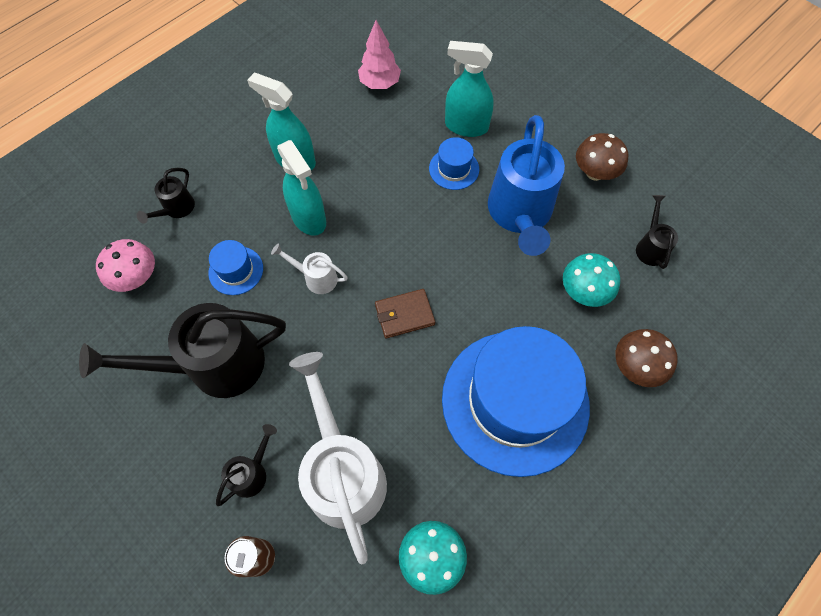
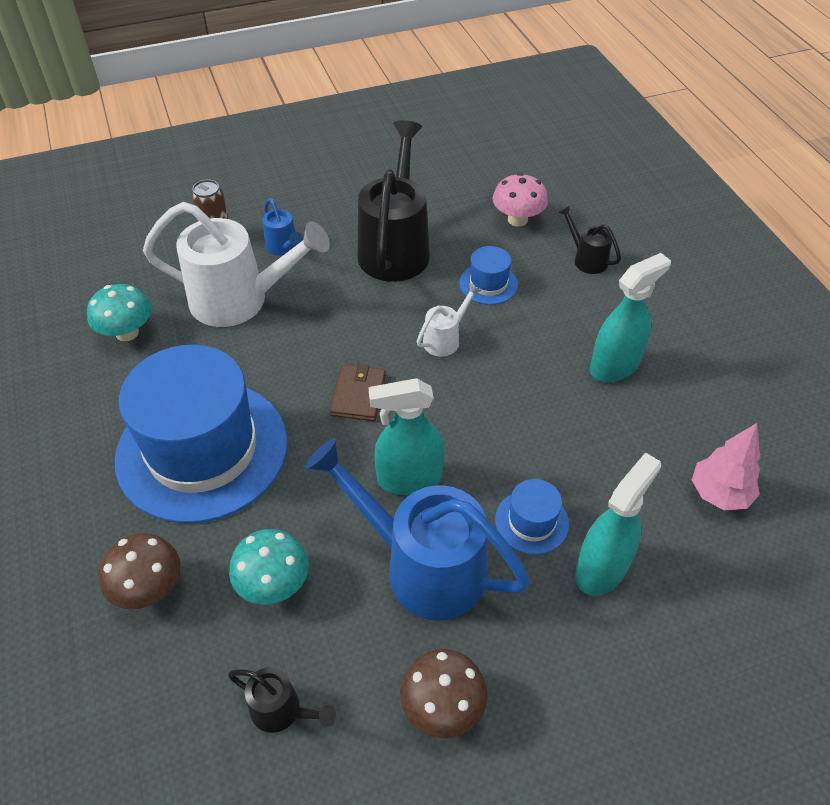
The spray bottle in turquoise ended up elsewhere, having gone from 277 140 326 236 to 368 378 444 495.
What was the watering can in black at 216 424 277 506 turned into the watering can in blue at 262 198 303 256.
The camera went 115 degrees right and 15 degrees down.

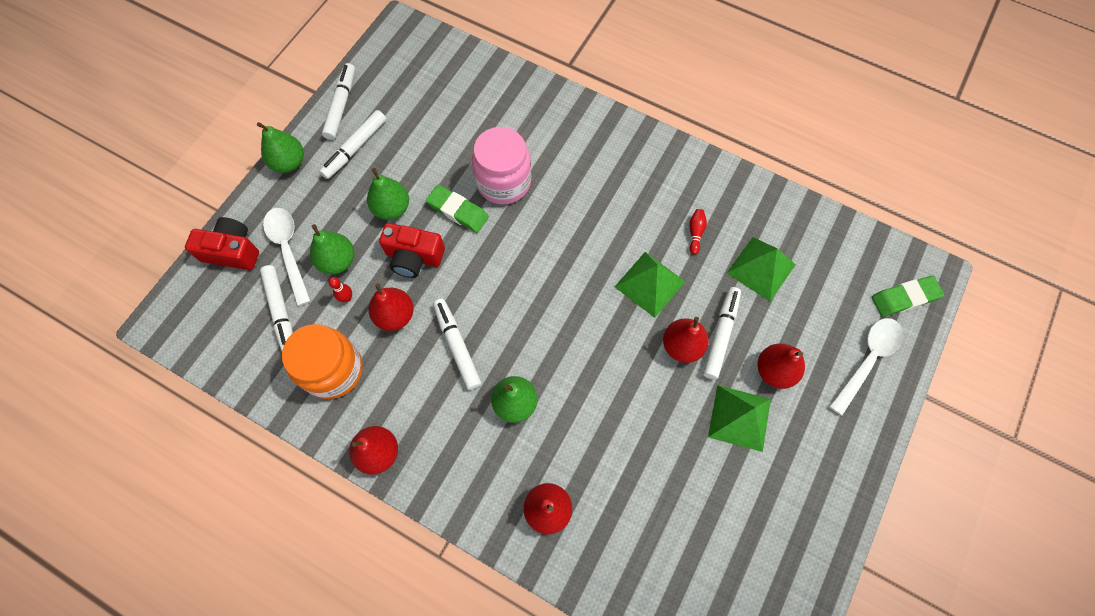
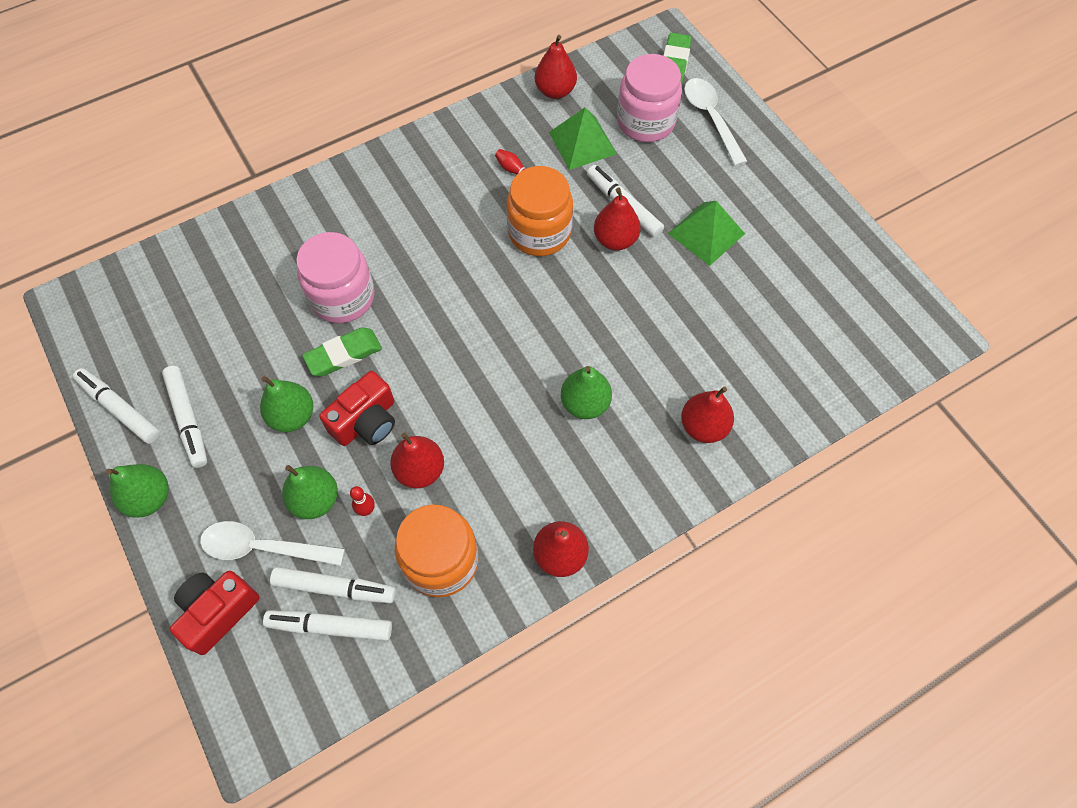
Where the pyramid in green stood at 615 252 685 318, the jar in orange came to stand at 506 166 573 256.
The marker in white ended up elsewhere, having gone from 433 299 481 390 to 263 610 392 641.
The pear in red ended up elsewhere, having gone from 757 344 805 389 to 535 35 577 99.
The second view gained the jar in pink at 617 54 682 142.
The camera went 60 degrees left and 5 degrees down.

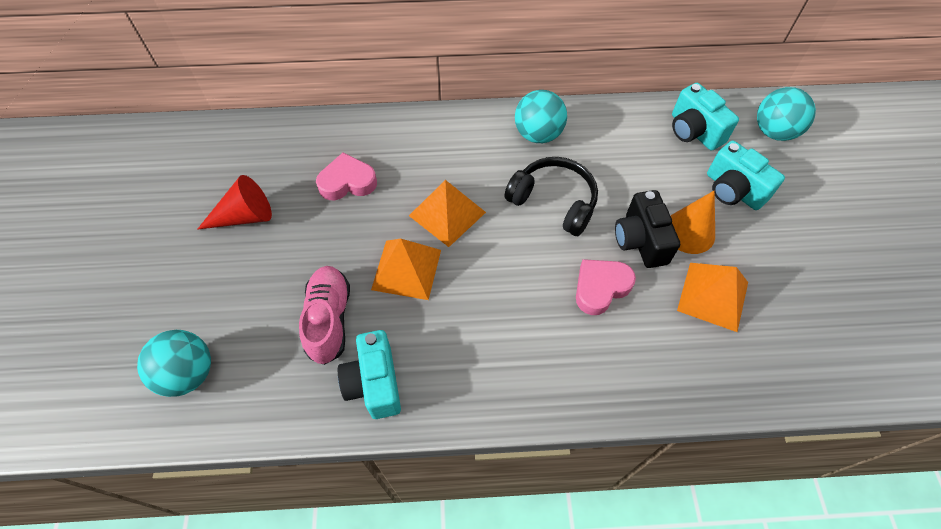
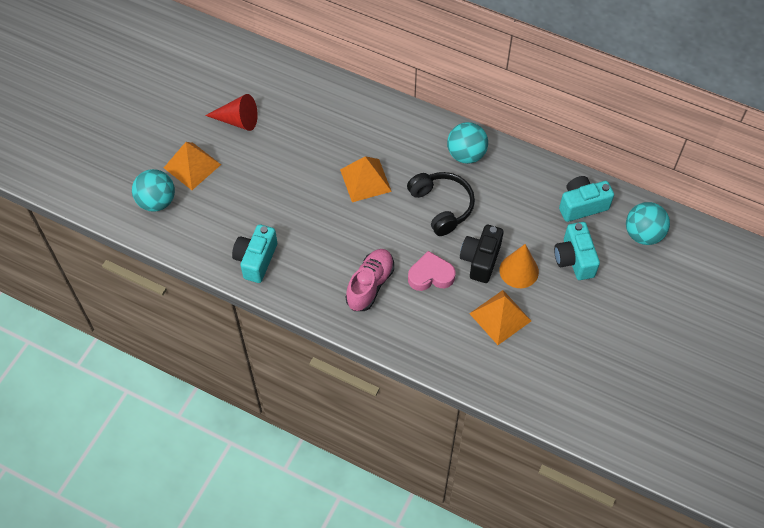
The camera in turquoise at 672 83 739 151 ended up facing another way, 75 degrees clockwise from before.
The second view lost the heart in pink at 316 153 377 200.
The pyramid in orange ended up elsewhere, having gone from 371 239 441 300 to 164 142 221 190.
The shoe in pink ended up elsewhere, having gone from 299 266 350 365 to 345 249 394 311.
The camera went 30 degrees right and 0 degrees up.

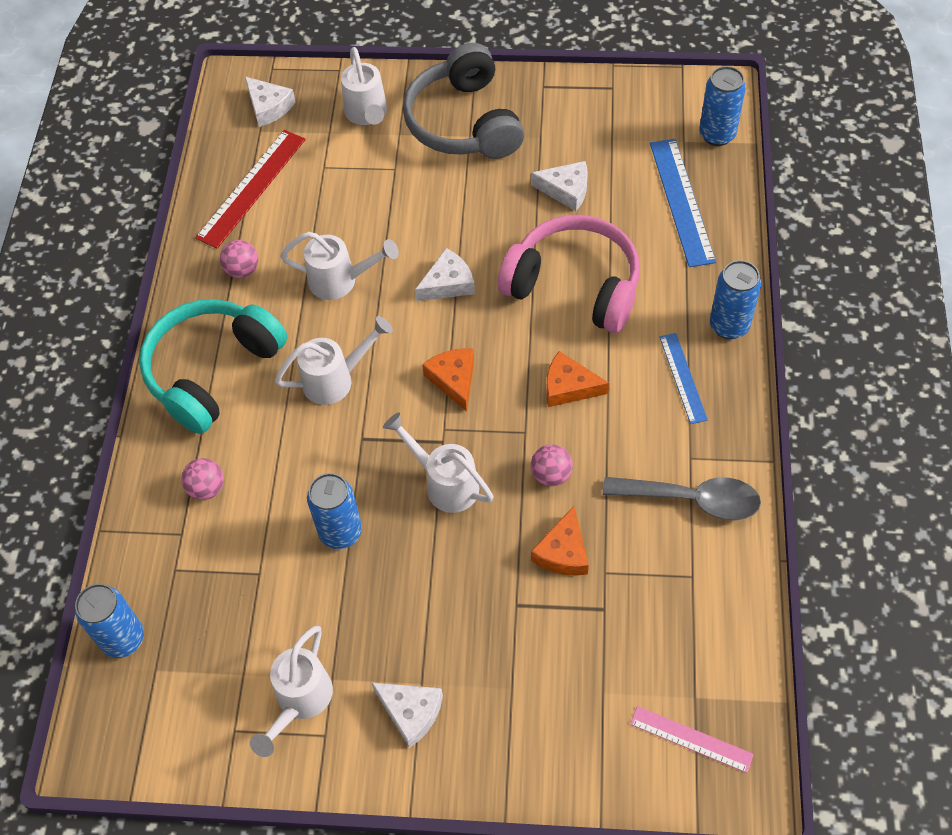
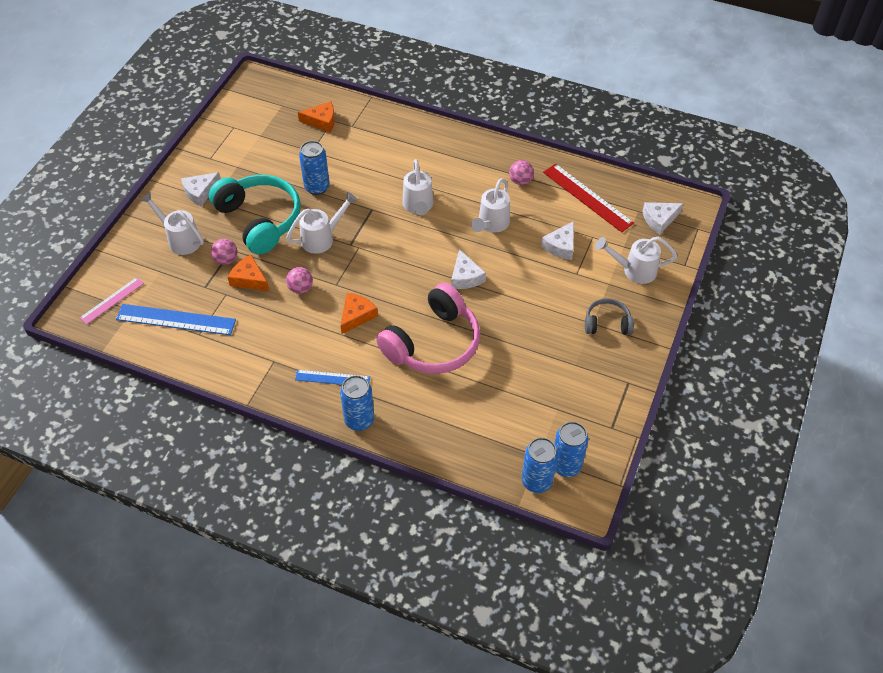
The size of the headphones in grey at 403 43 524 159 changed by a factor of 0.51.
The ruler in blue ended up elsewhere, having gone from 650 139 716 267 to 116 304 236 335.
The cheese in white ended up elsewhere, having gone from 531 161 587 211 to 541 221 574 260.
The headphones in turquoise ended up elsewhere, having gone from 139 299 288 434 to 209 175 301 254.
The cheese in orange ended up elsewhere, having gone from 422 348 474 412 to 298 101 335 132.
The ball in pink ended up elsewhere, having gone from 181 458 224 500 to 211 239 238 265.
The second view lost the spoon in grey at 603 477 761 520.
The can in blue ended up elsewhere, having gone from 75 584 144 658 to 554 422 588 477.
The watering can in white ended up elsewhere, having gone from 250 626 333 757 to 140 192 204 255.
The camera went 105 degrees right and 5 degrees down.

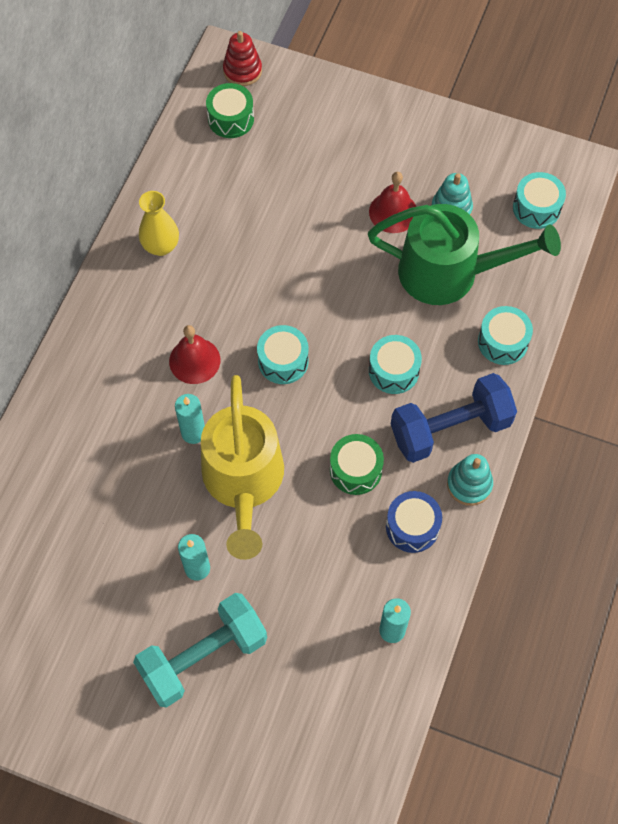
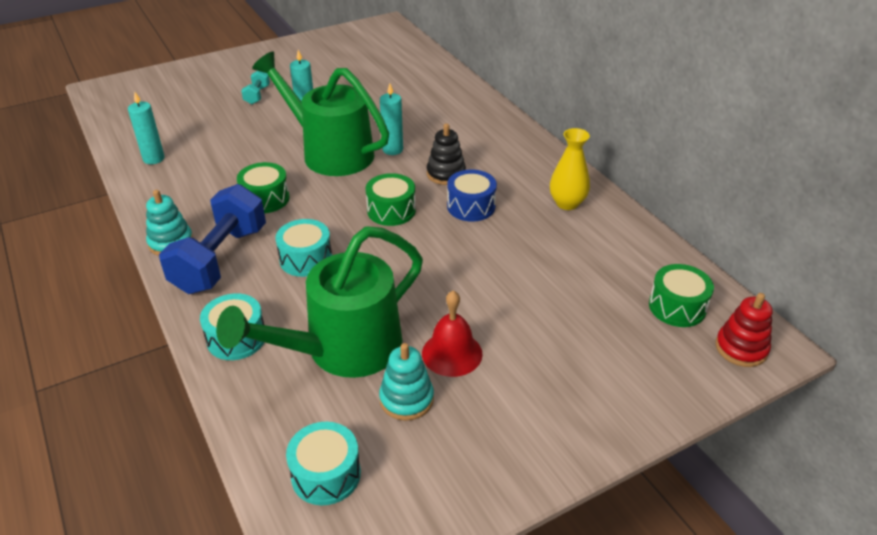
Where the bell in red stood at 169 325 220 384, the stacking toy in black came to stand at 427 123 466 185.
What was the drum in turquoise at 257 325 309 384 turned into the drum in green at 366 173 416 226.
What was the watering can in yellow at 201 375 284 560 turned into the watering can in green at 252 51 389 176.
The drum in blue ended up elsewhere, having gone from 386 491 442 553 to 447 170 497 222.
The size of the dumbbell in turquoise at 133 593 267 707 changed by a factor of 0.45.
The camera went 130 degrees right and 25 degrees down.

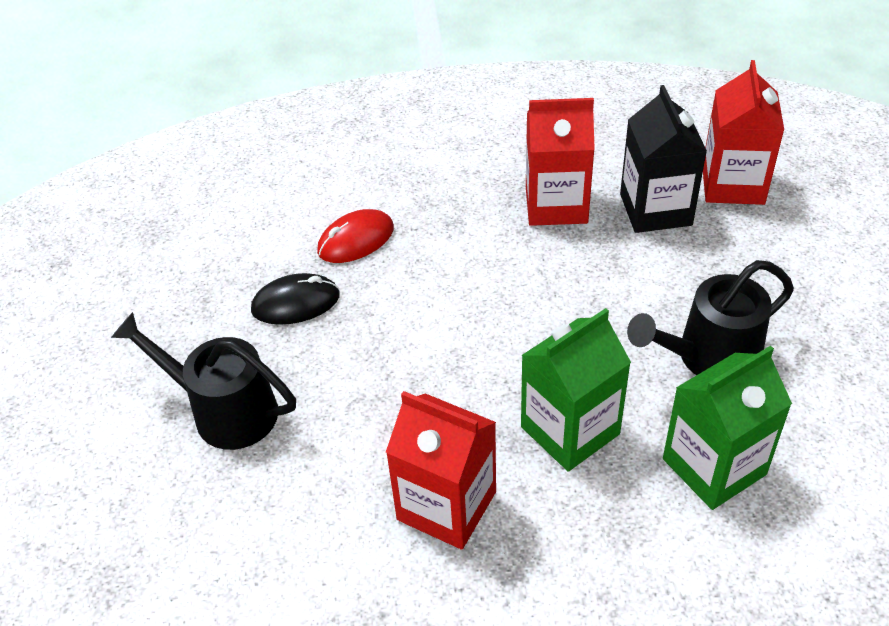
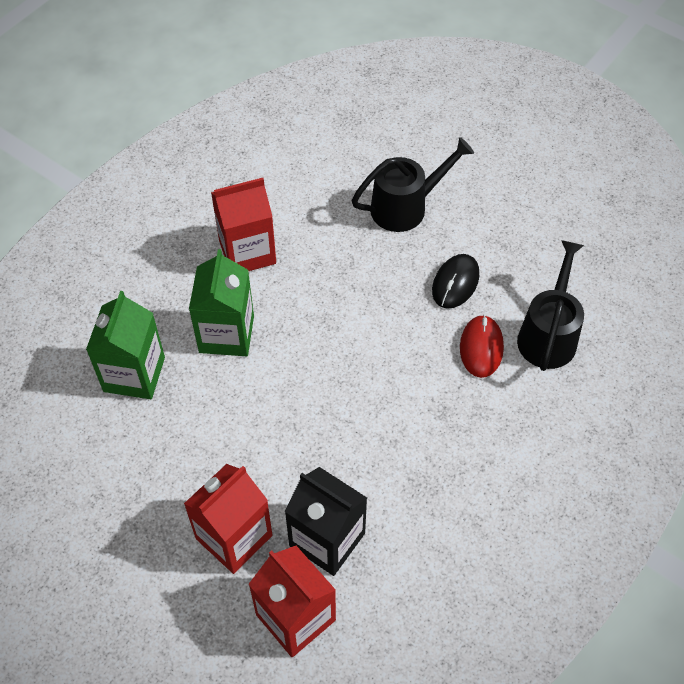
The carton in red ended up elsewhere, having gone from 526 98 595 226 to 184 464 272 574.
The watering can in black ended up elsewhere, having gone from 627 260 794 375 to 517 240 584 371.
The camera went 130 degrees right and 10 degrees up.

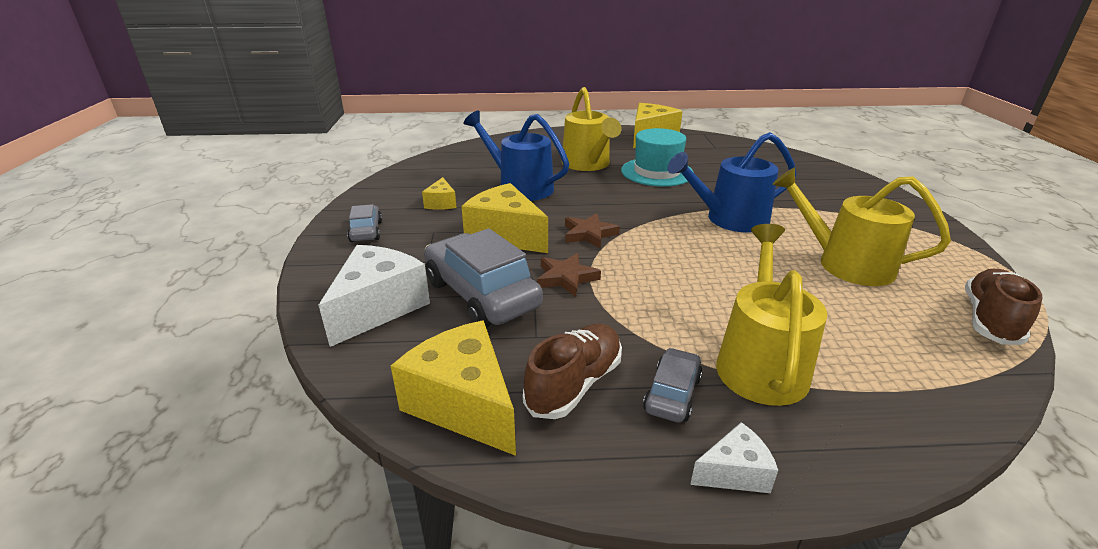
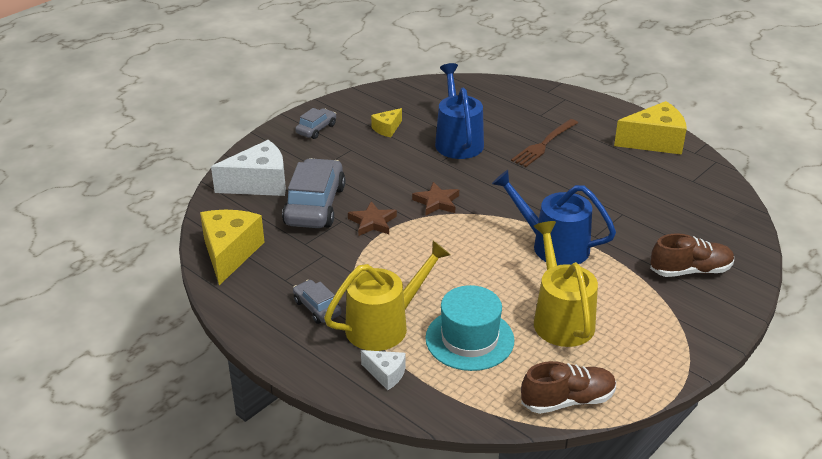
Where the watering can in yellow stood at 562 87 622 171, the fork in brown came to stand at 511 119 578 167.
The hat in turquoise ended up elsewhere, having gone from 621 128 694 187 to 425 285 514 371.
The second view lost the cheese in yellow at 461 183 548 253.
The shoe in brown ended up elsewhere, having gone from 523 324 622 419 to 650 233 734 277.
The car in grey at 643 348 702 423 ended up facing another way, 105 degrees counterclockwise from before.
The cheese in white ended up elsewhere, having gone from 690 422 778 493 to 361 350 406 390.
The camera went 45 degrees right and 5 degrees up.

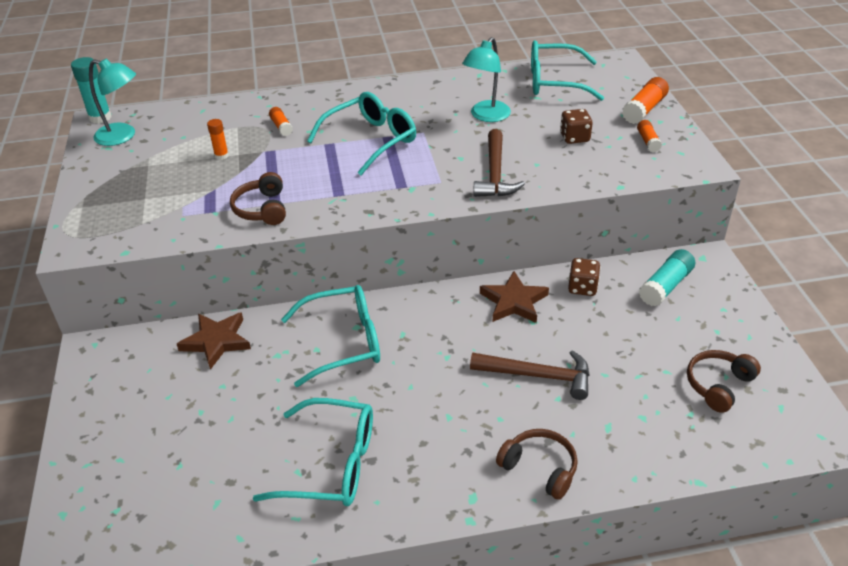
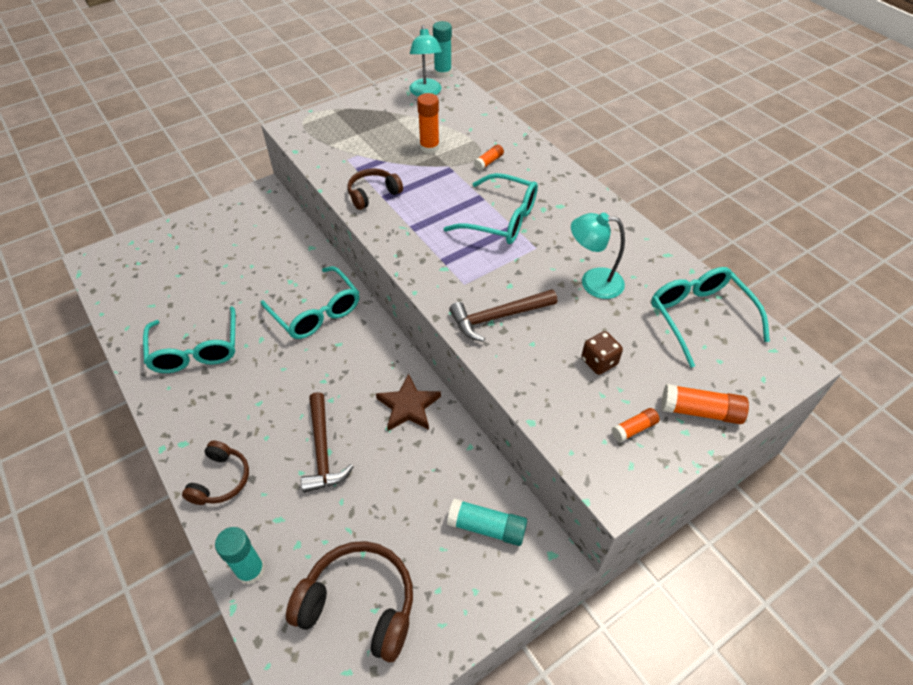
The size of the glue stick in orange at 207 119 229 160 changed by a factor of 1.68.
The second view lost the dice in brown at 568 258 600 296.
The second view lost the star in brown at 177 312 251 370.
The size of the headphones in brown at 687 350 761 413 changed by a factor of 1.64.
The second view gained the glue stick in turquoise at 215 527 265 585.
The camera went 65 degrees right and 10 degrees up.

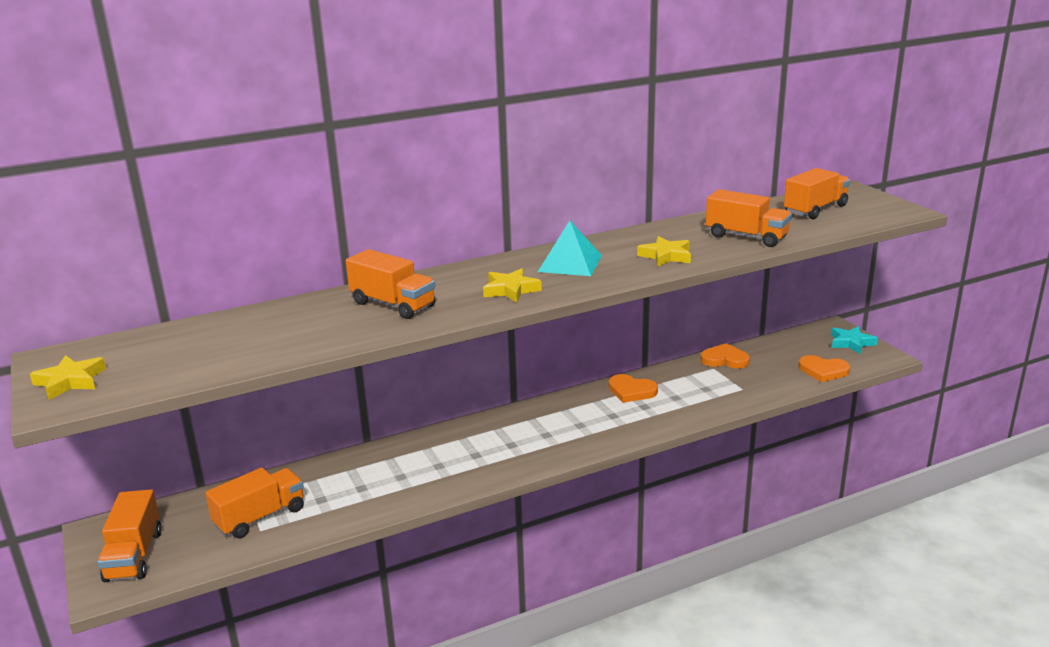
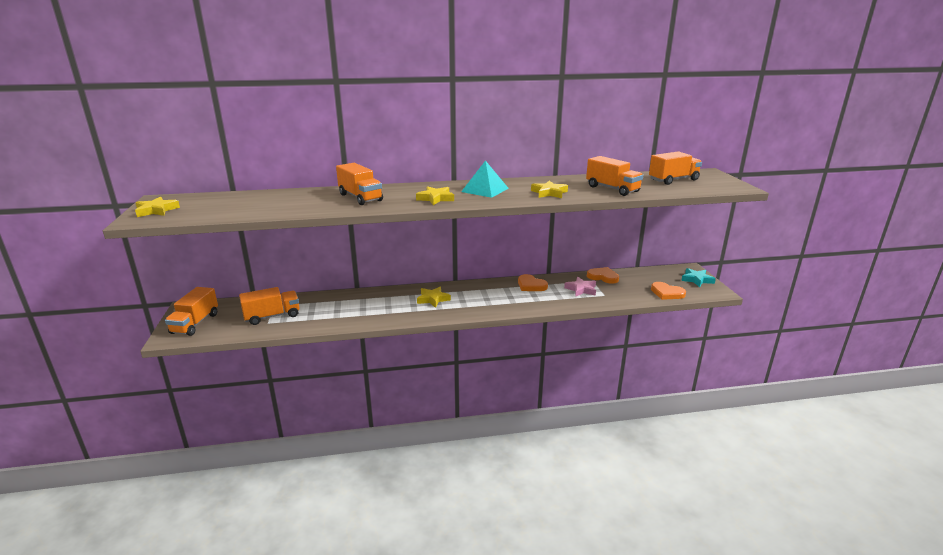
The second view gained the star in pink at 564 277 596 296.
The second view gained the star in yellow at 417 287 451 308.
The camera went 15 degrees right and 0 degrees up.

